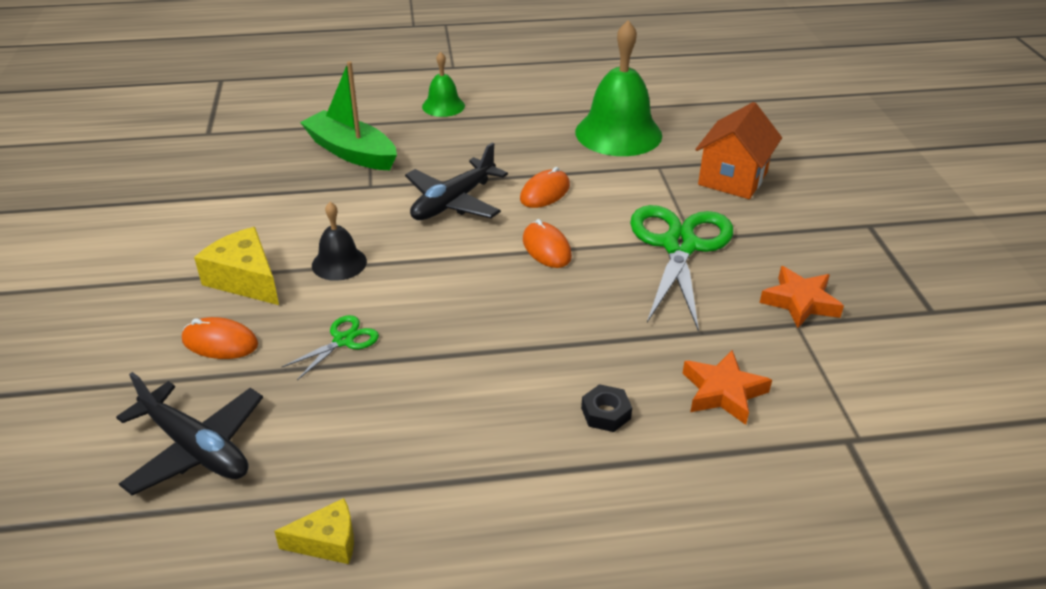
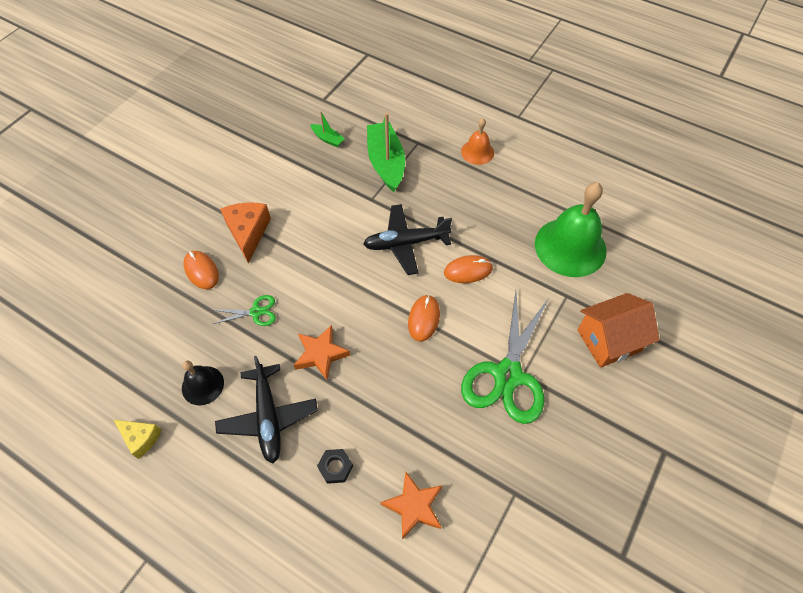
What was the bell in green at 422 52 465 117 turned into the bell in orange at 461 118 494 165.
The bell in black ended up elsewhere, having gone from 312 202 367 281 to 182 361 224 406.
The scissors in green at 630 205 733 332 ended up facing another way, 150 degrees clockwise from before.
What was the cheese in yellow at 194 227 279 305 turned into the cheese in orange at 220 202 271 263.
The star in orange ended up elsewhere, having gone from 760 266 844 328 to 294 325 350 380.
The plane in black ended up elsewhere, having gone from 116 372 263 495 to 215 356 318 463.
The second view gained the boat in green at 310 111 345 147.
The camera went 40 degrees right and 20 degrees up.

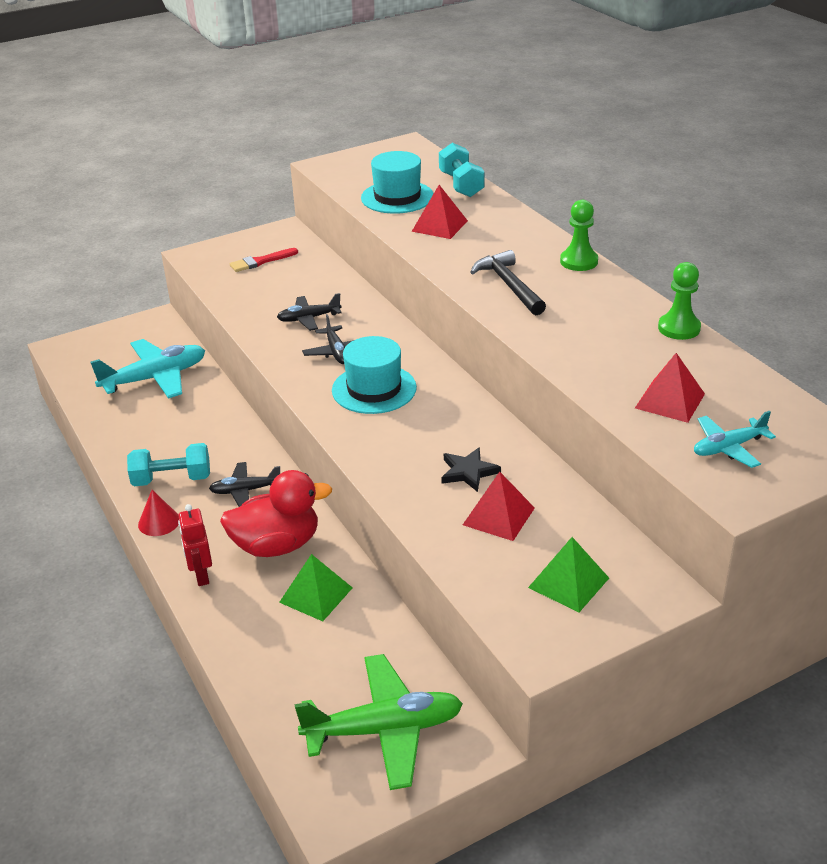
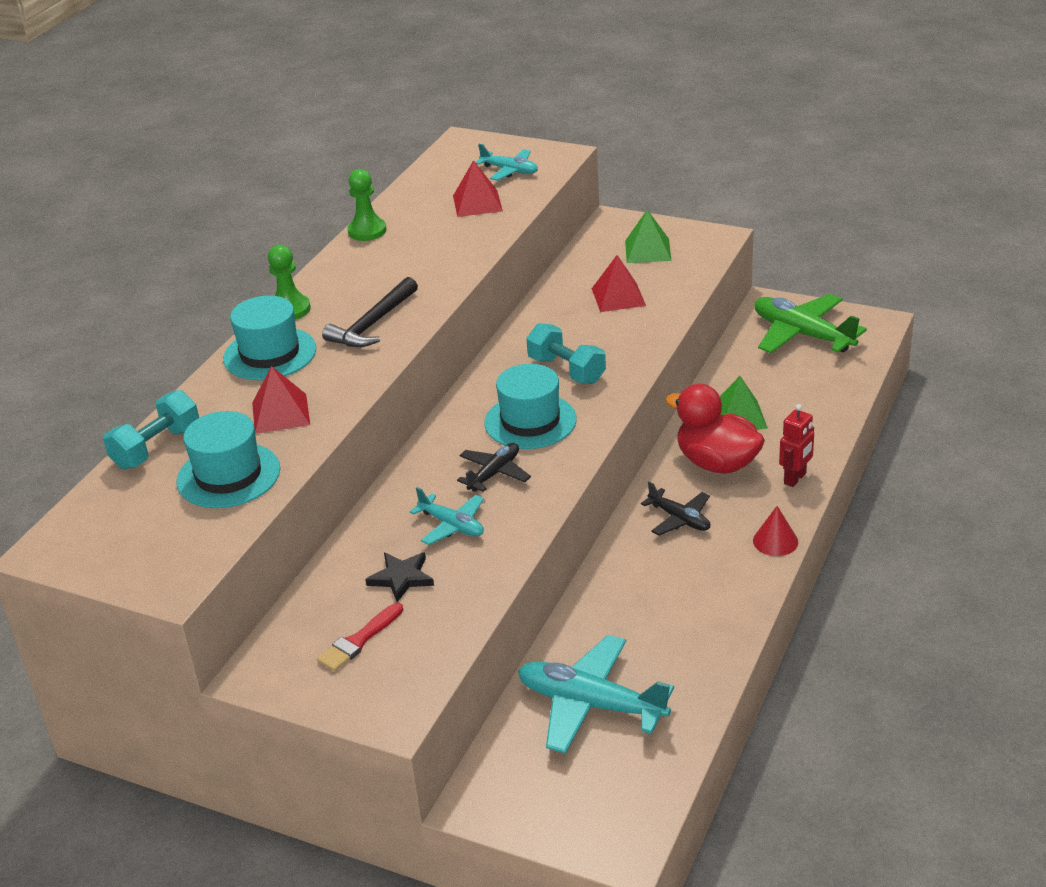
The brush in red at 230 248 298 272 ended up facing another way, 105 degrees clockwise from before.
What was the plane in black at 277 293 342 331 turned into the plane in turquoise at 410 487 484 545.
The dumbbell in turquoise ended up elsewhere, having gone from 127 443 210 486 to 526 323 606 384.
The star in black ended up elsewhere, having gone from 441 447 501 492 to 366 552 434 602.
The second view gained the hat in turquoise at 223 296 316 380.
The camera went 125 degrees left and 0 degrees up.

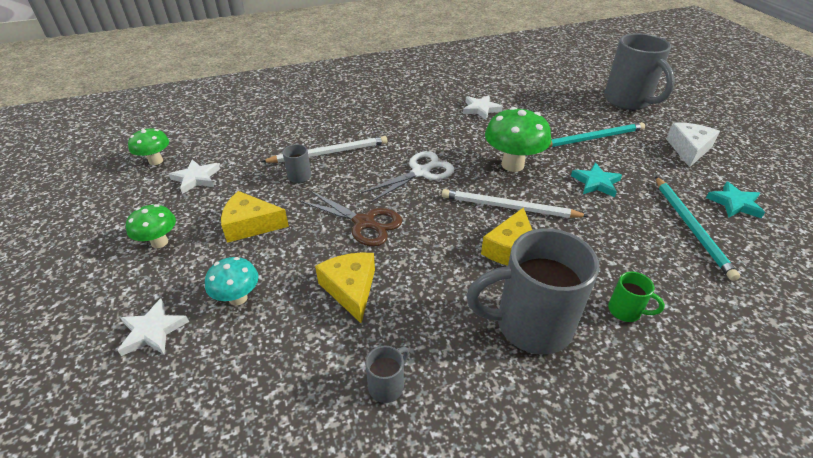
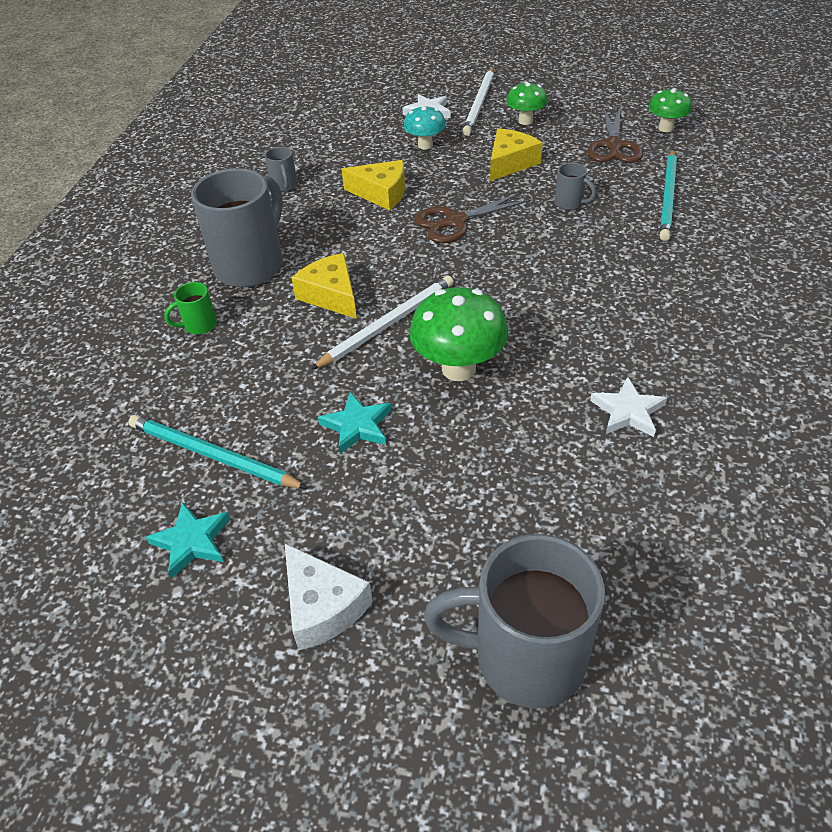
The pencil in turquoise ended up elsewhere, having gone from 549 122 645 147 to 660 149 677 241.
The pencil in white ended up elsewhere, having gone from 261 136 387 163 to 462 67 494 136.
The second view lost the scissors in white at 361 151 454 202.
Where the star in white stood at 169 159 220 194, the scissors in brown came to stand at 587 108 643 163.
The camera went 125 degrees right and 5 degrees up.

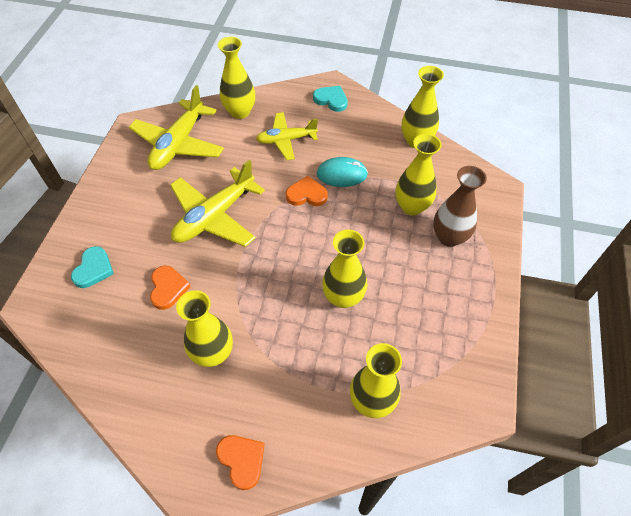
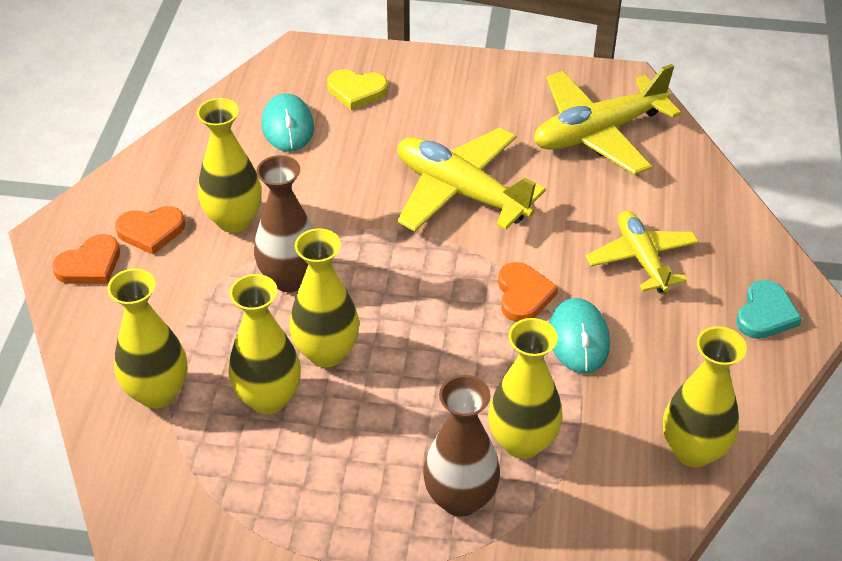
The vase in yellow ended up elsewhere, having gone from 218 37 255 119 to 228 274 301 414.
The plane in yellow at 129 85 224 170 ended up facing another way, 45 degrees counterclockwise from before.
What was the heart in turquoise at 71 246 114 288 turned into the heart in yellow at 327 69 388 110.
The heart in orange ended up elsewhere, having gone from 150 266 191 310 to 115 206 185 254.
The second view gained the mouse in turquoise at 262 93 314 151.
The second view gained the vase in brown at 254 155 314 292.
The camera went 85 degrees right and 10 degrees down.

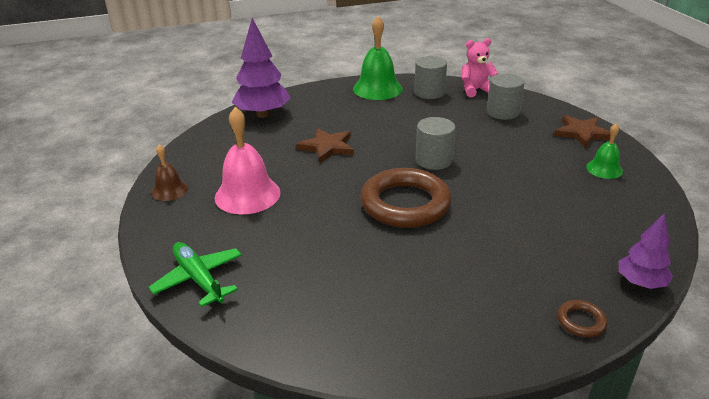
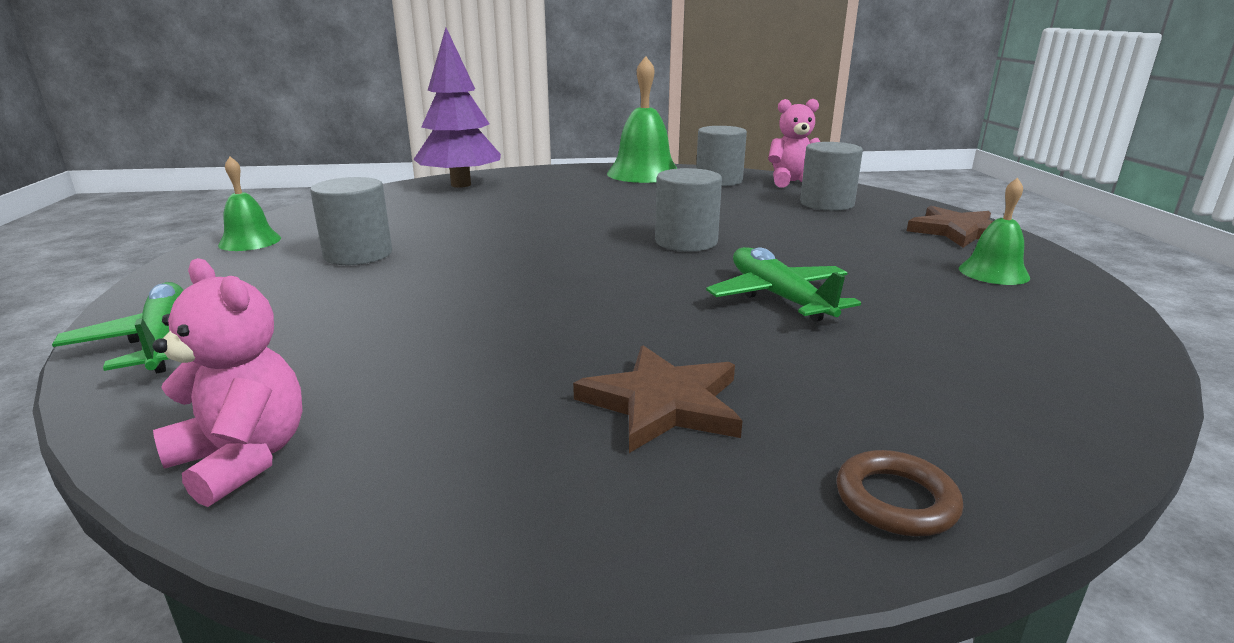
Where the bell in pink stood at 215 107 280 214, the cylinder in grey came to stand at 310 177 392 265.
The star in brown ended up elsewhere, having gone from 296 128 354 163 to 573 346 743 453.
What was the bell in brown at 151 144 188 201 turned into the bell in green at 218 157 281 251.
The second view lost the ring in brown at 360 168 451 228.
The second view lost the tree in purple at 619 214 673 289.
The second view gained the plane in green at 706 247 861 322.
The second view gained the teddy bear in pink at 152 258 302 507.
The camera went 10 degrees right and 10 degrees down.

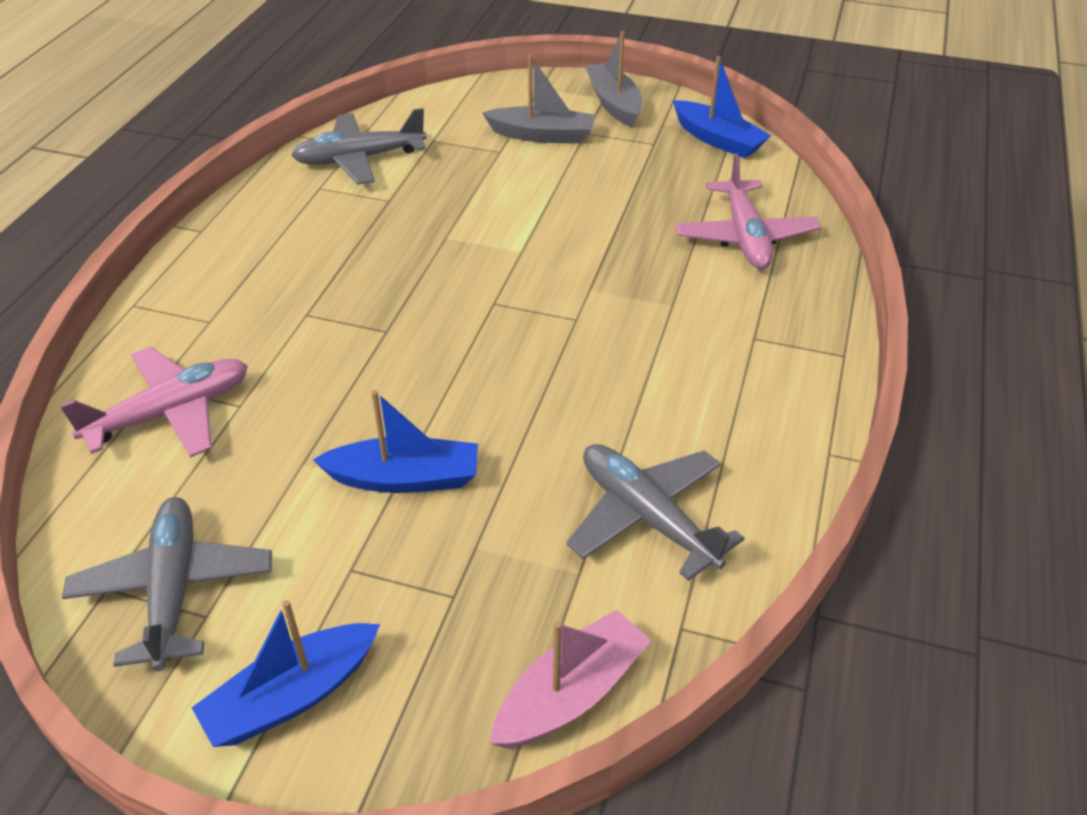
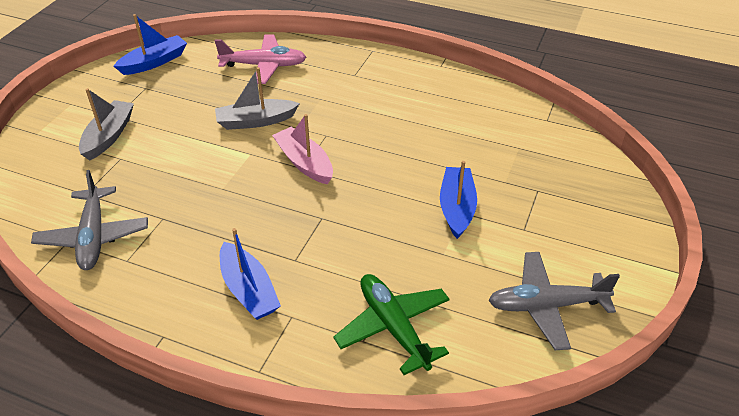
The boat in grey ended up elsewhere, having gone from 585 31 642 127 to 215 67 300 130.
What was the plane in pink at 60 347 248 457 turned into the plane in green at 334 274 450 375.
The second view lost the plane in grey at 566 444 744 581.
The boat in blue ended up elsewhere, having gone from 192 600 380 747 to 220 228 281 320.
The boat in pink ended up elsewhere, having gone from 490 610 652 748 to 272 114 333 184.
The camera went 85 degrees left and 0 degrees up.

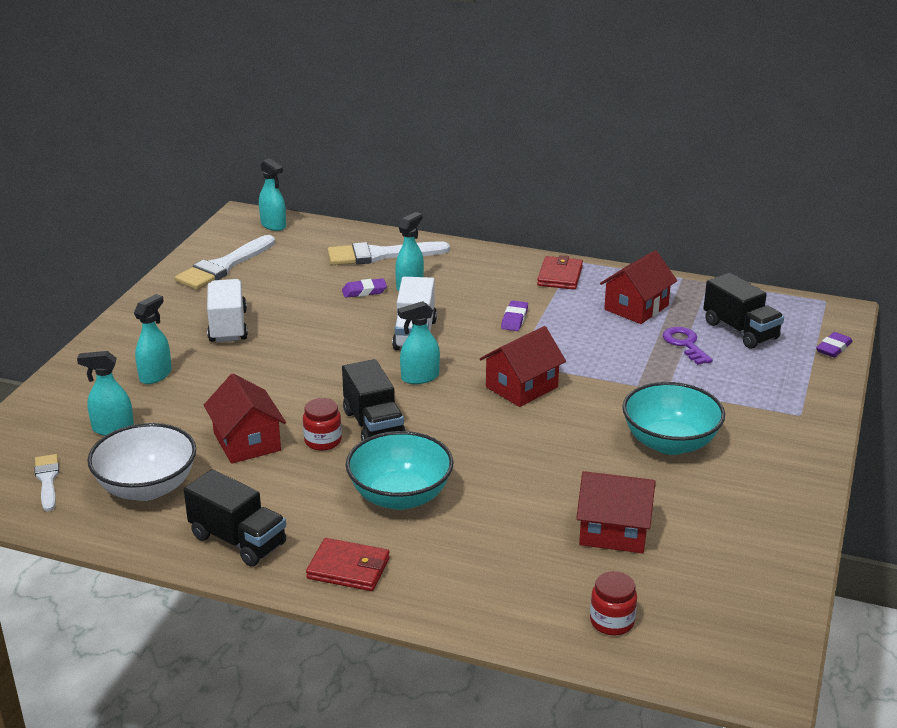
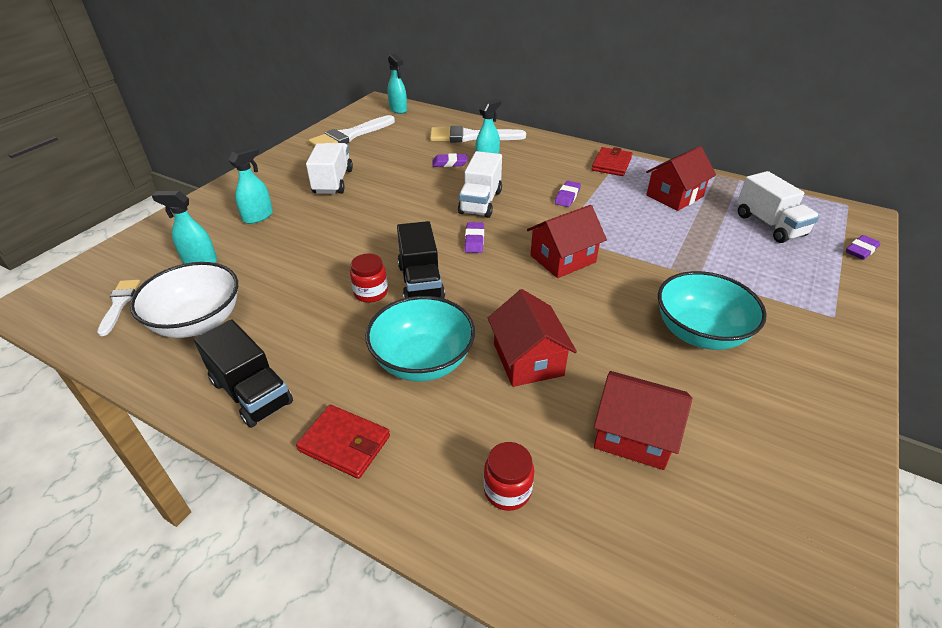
What was the truck in black at 703 273 784 349 turned into the truck in white at 737 171 820 243.
Where the spray bottle in turquoise stood at 398 301 440 384, the eraser in purple came to stand at 465 222 484 253.
The second view lost the key in purple at 662 327 713 365.
The house in red ended up elsewhere, having gone from 204 374 286 464 to 488 289 577 387.
The jar in red ended up elsewhere, having gone from 590 571 637 635 to 483 442 534 511.
The camera went 10 degrees right and 10 degrees up.

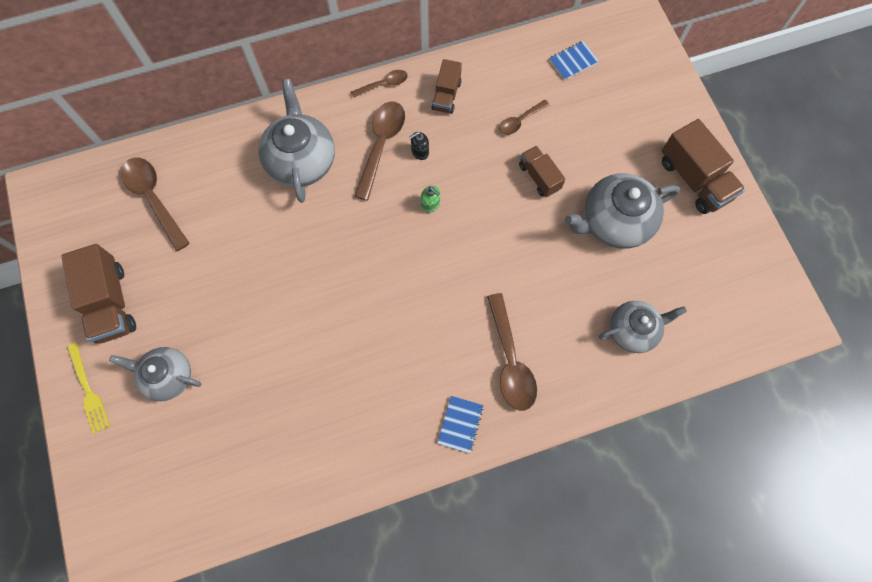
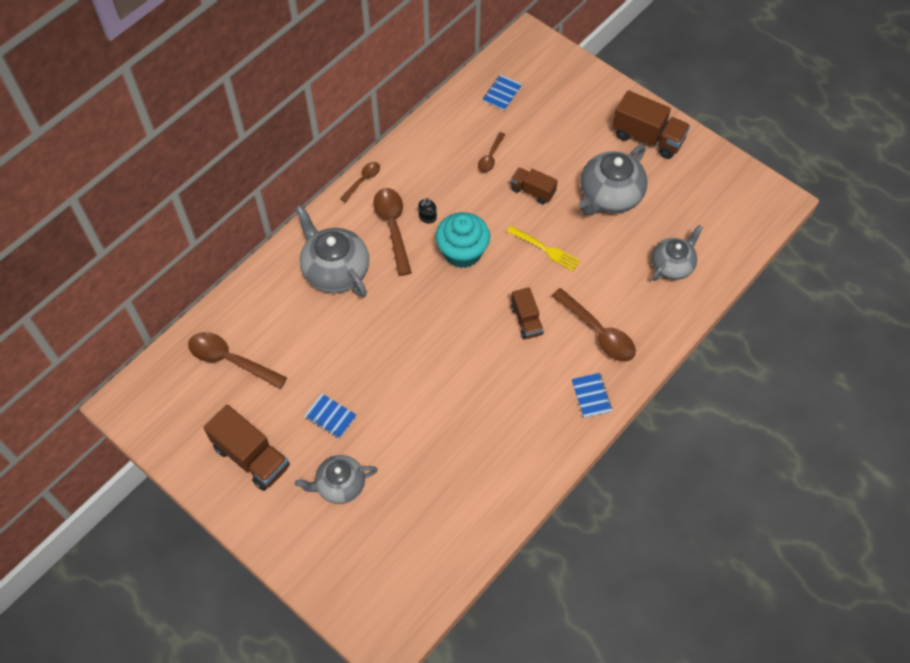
The truck in brown ended up elsewhere, having gone from 431 59 462 114 to 511 287 544 339.
Where the soap dispenser in green stood at 421 186 440 213, the cupcake in turquoise came to stand at 435 212 490 268.
The fork in yellow ended up elsewhere, having gone from 67 342 110 434 to 507 226 580 271.
The second view gained the notebook in blue at 304 393 357 439.
The camera went 30 degrees left and 10 degrees down.

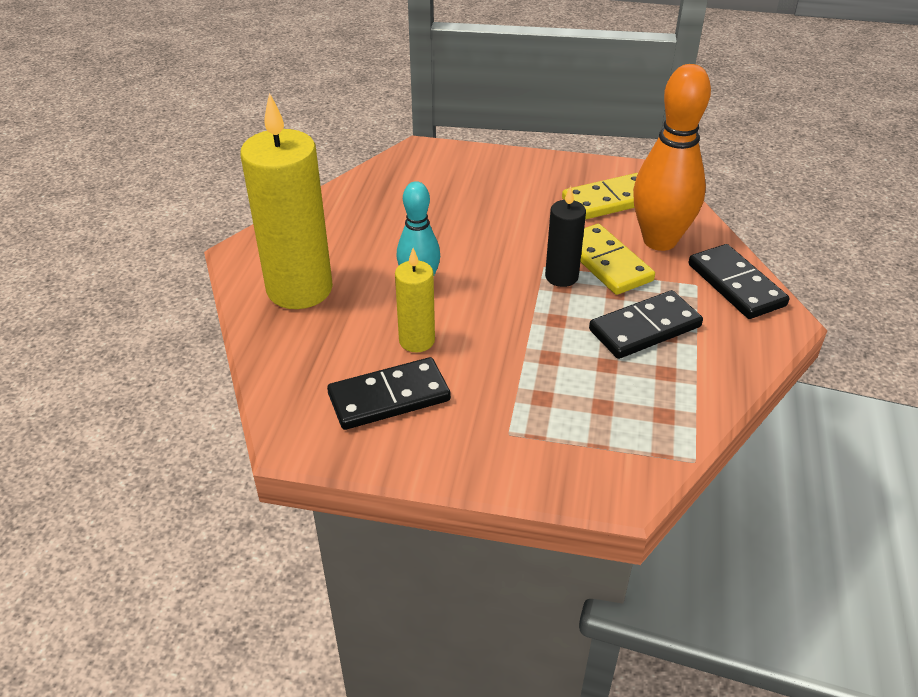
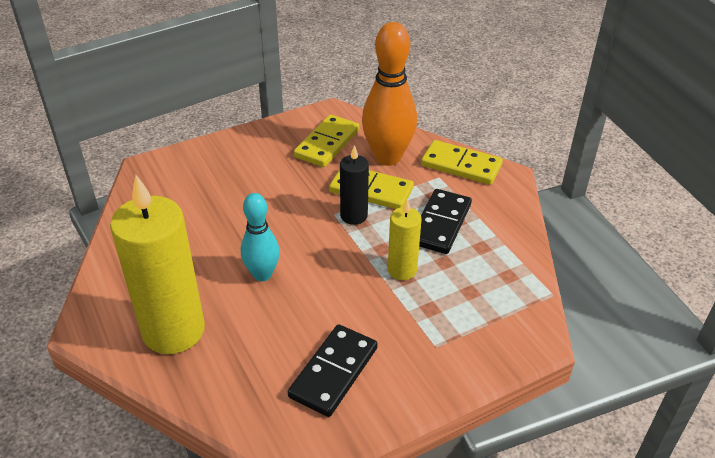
What was the domino in black at 688 244 790 319 turned into the domino in yellow at 421 140 503 185.
The candle in yellow ended up elsewhere, having gone from 395 248 435 352 to 388 199 422 280.
The camera went 40 degrees left and 0 degrees up.

